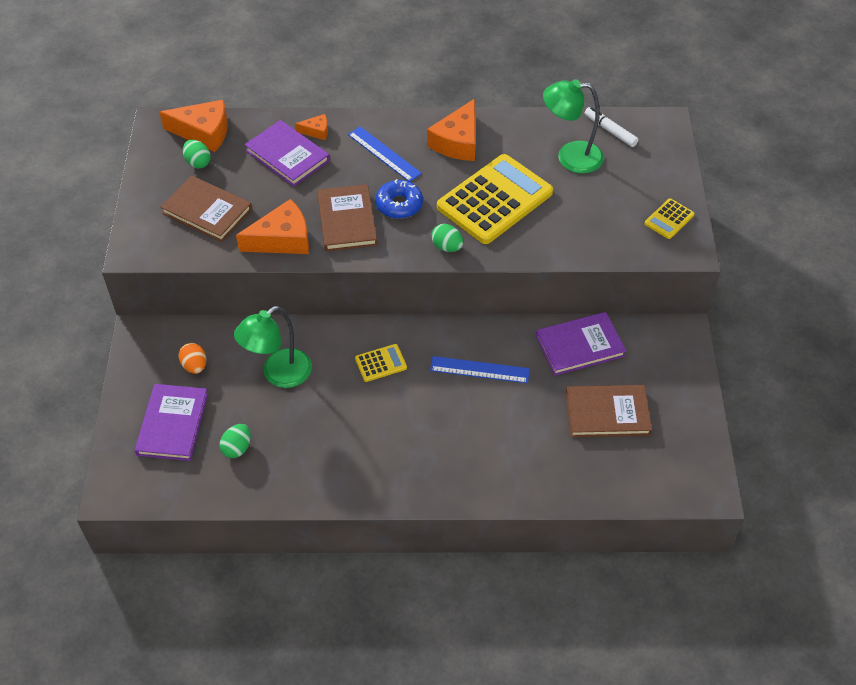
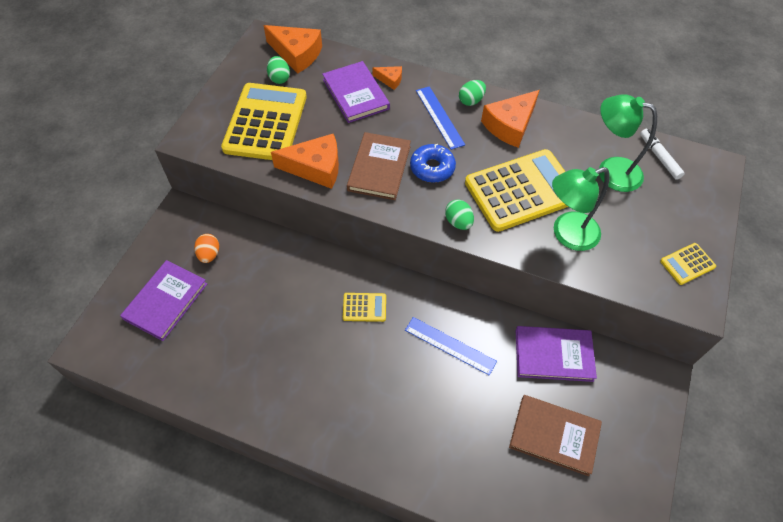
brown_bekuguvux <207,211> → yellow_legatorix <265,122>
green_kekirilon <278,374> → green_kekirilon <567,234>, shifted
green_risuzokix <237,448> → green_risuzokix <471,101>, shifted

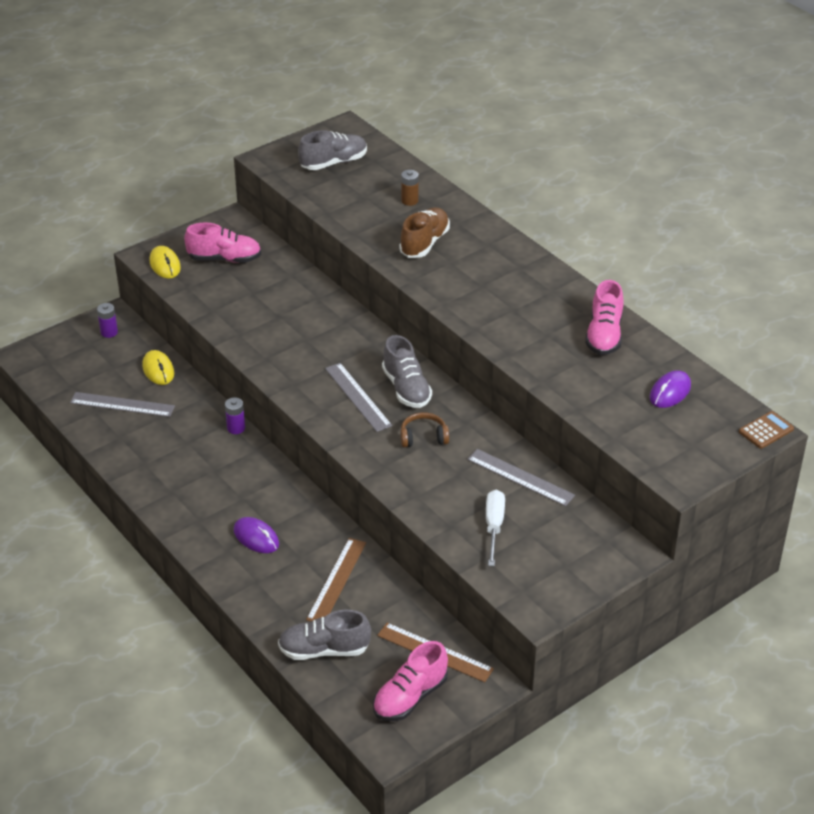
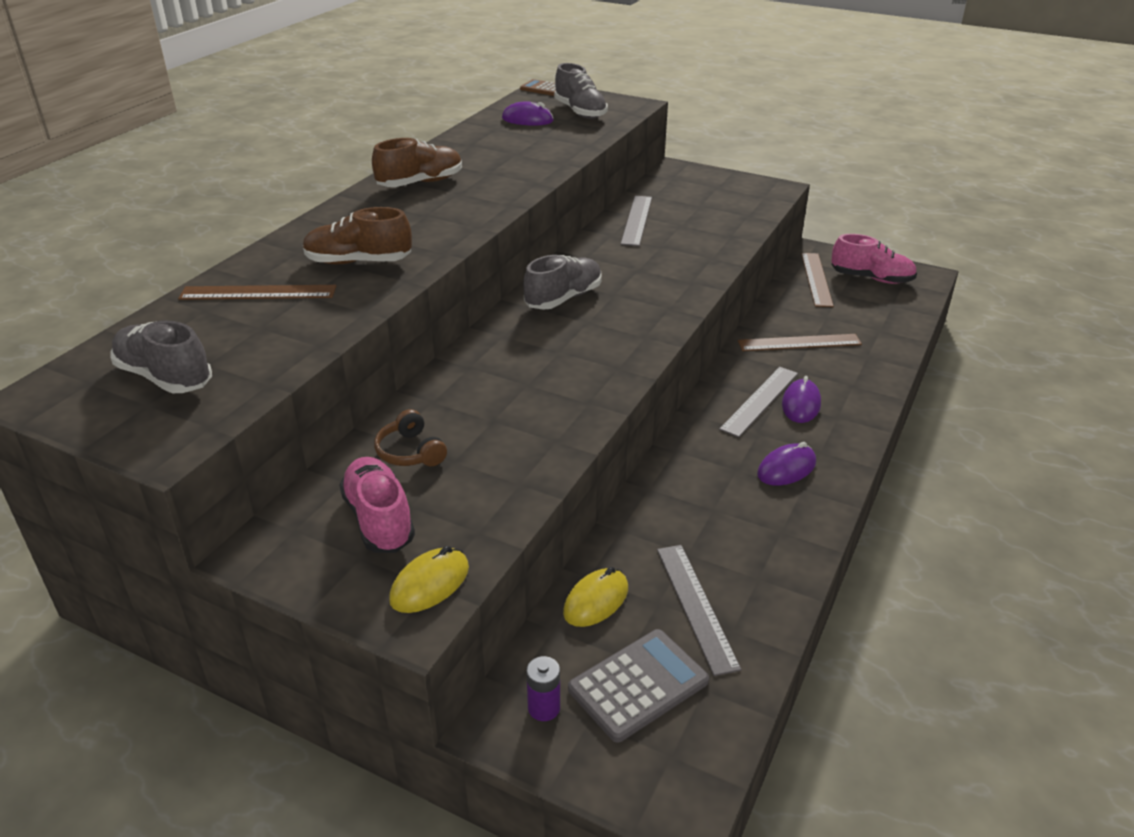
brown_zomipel <409,201> → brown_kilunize <258,292>
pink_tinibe <604,335> → -
grey_kilunize <357,397> → grey_kilunize <760,401>, shifted
purple_zomipel <236,428> → -
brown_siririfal <423,437> → brown_siririfal <410,452>, shifted
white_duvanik <494,527> → -
grey_tinibe <324,650> → grey_tinibe <580,112>, shifted
- → brown_tinibe <420,183>
- → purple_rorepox <786,468>
- → grey_legatorix <638,685>

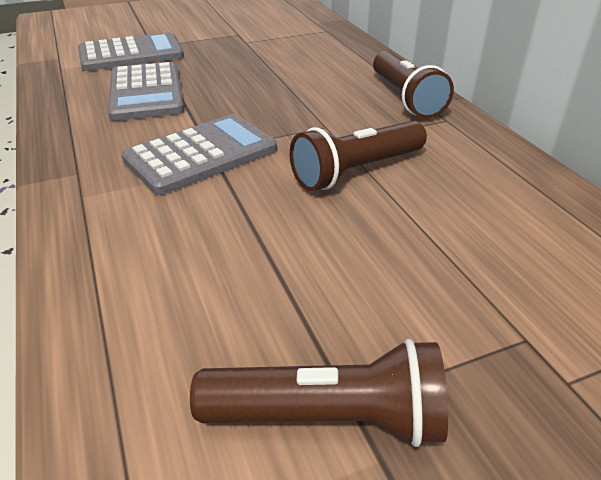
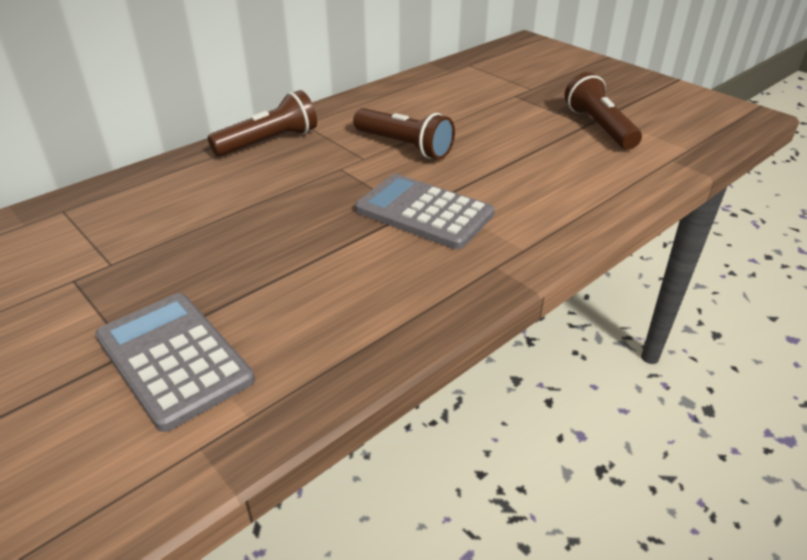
grey_legatorix <146,92> → -

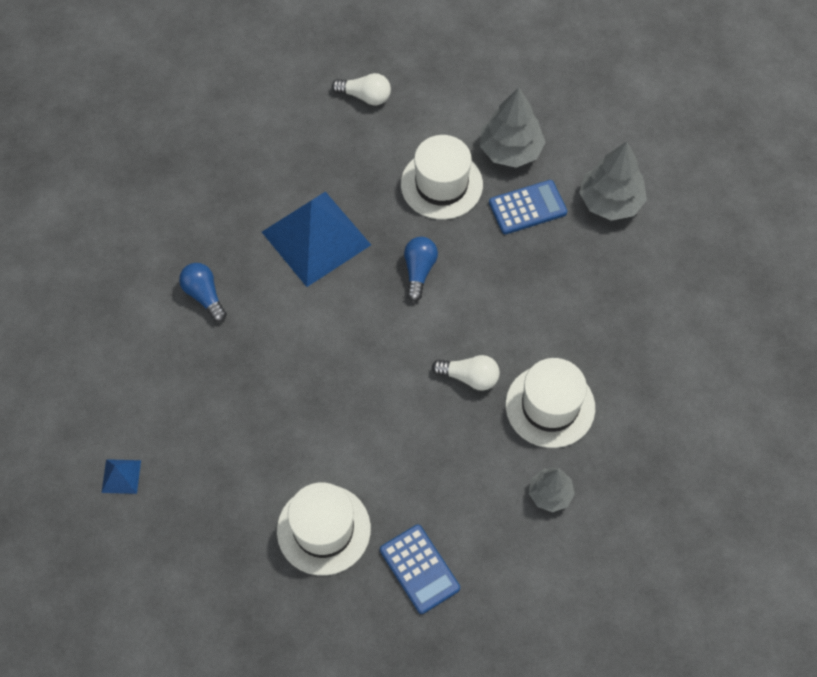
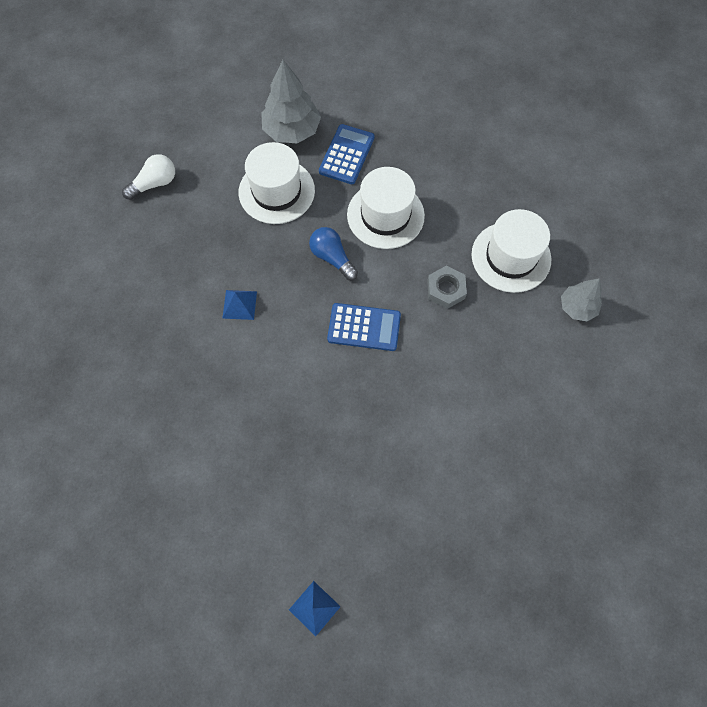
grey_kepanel <610,201> → -
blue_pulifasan <316,238> → blue_pulifasan <239,304>, x0.41
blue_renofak <204,295> → -
white_renofak <469,377> → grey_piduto <446,289>
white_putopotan <323,529> → white_putopotan <385,215>, shifted
blue_legatorix <419,569> → blue_legatorix <364,327>, shifted

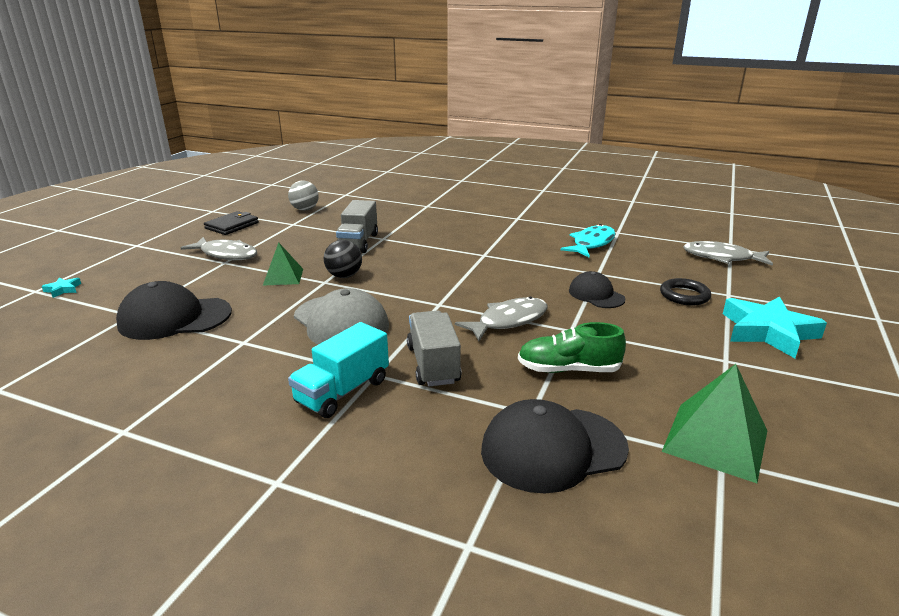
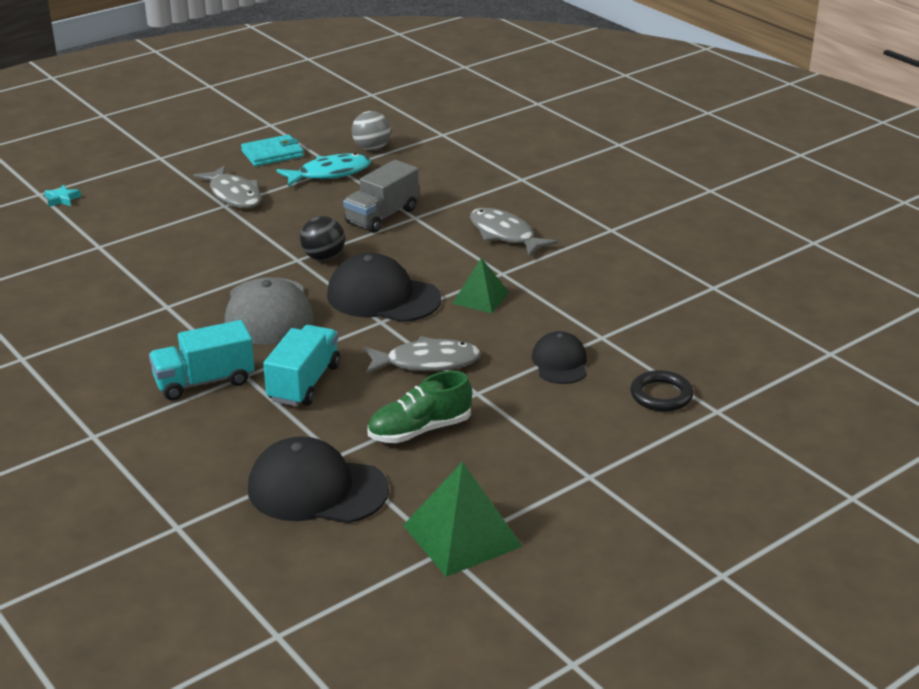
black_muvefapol <232,225> → turquoise_muvefapol <272,154>
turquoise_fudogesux <592,243> → turquoise_fudogesux <329,173>, shifted
grey_fudogesux <721,257> → grey_fudogesux <504,234>, shifted
green_pulifasan <283,277> → green_pulifasan <480,298>, shifted
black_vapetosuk <174,318> → black_vapetosuk <383,297>, shifted
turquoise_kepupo <768,332> → -
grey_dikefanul <433,364> → turquoise_dikefanul <304,383>
green_tinibe <568,369> → green_tinibe <419,430>, 60 degrees counterclockwise

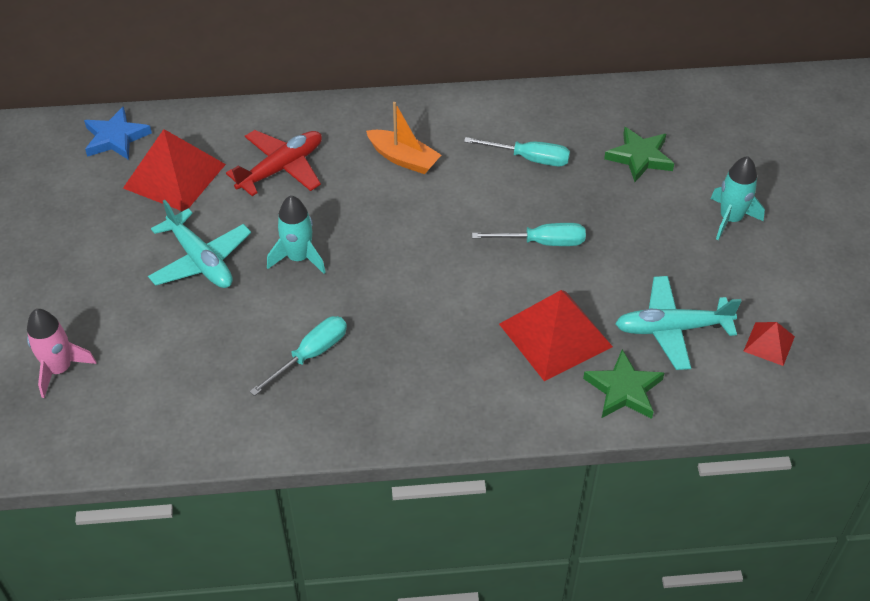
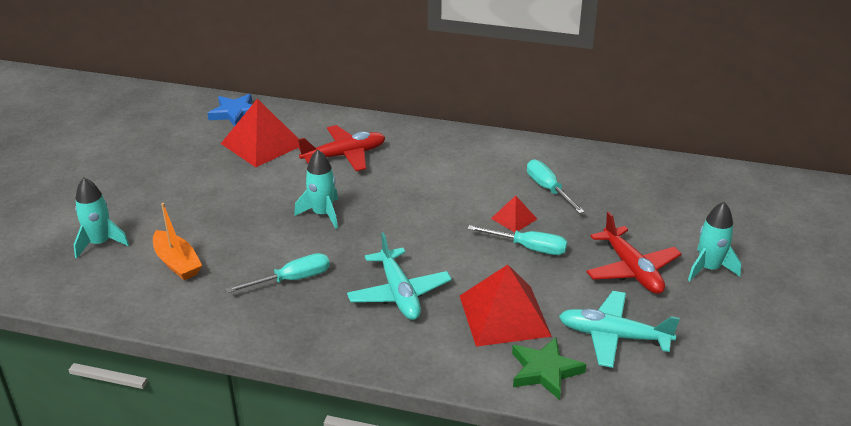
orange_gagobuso <403,158> → orange_gagobuso <177,263>, shifted
green_kepupo <640,157> → -
turquoise_duvanik <529,158> → turquoise_duvanik <548,189>, 150 degrees counterclockwise
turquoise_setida <201,260> → turquoise_setida <399,293>, shifted
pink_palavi <60,369> → turquoise_palavi <100,243>
red_pulifasan <769,343> → red_pulifasan <514,218>, shifted
- → red_setida <632,270>

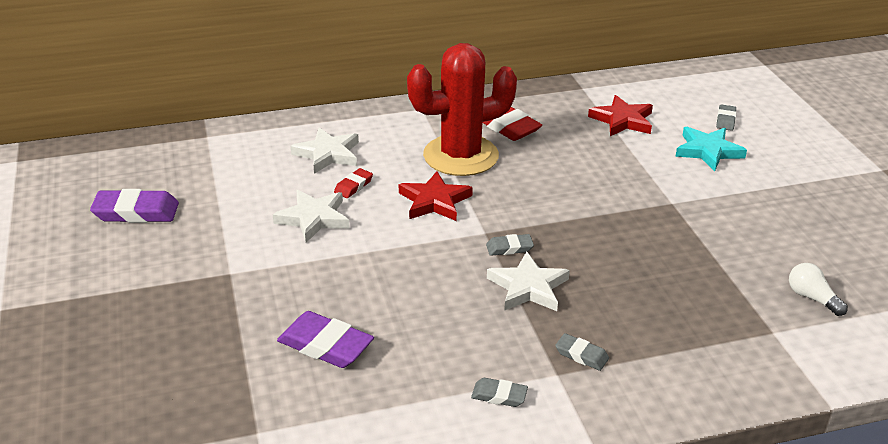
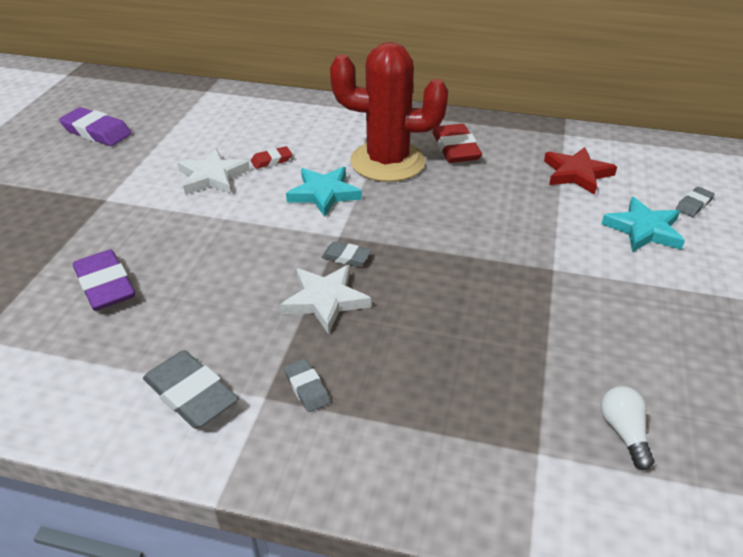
white_kepupo <328,154> → -
red_kepupo <434,201> → turquoise_kepupo <324,193>
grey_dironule <499,395> → grey_dironule <191,394>, x1.83

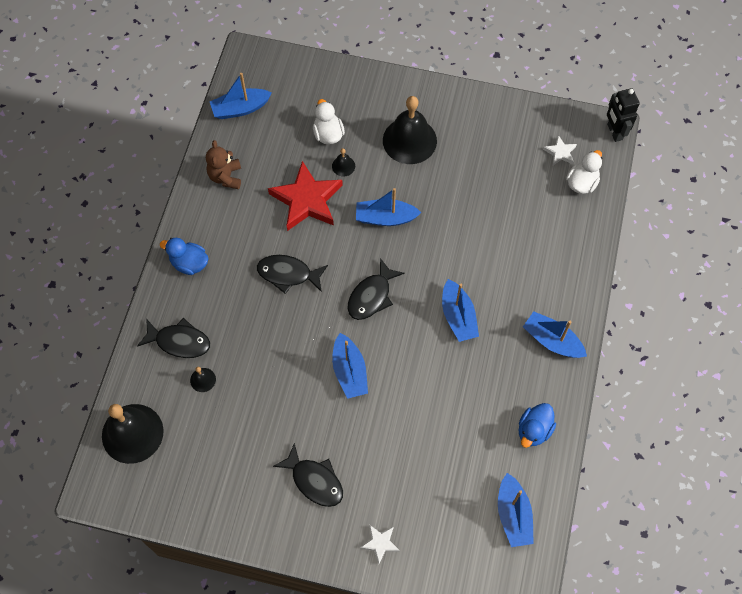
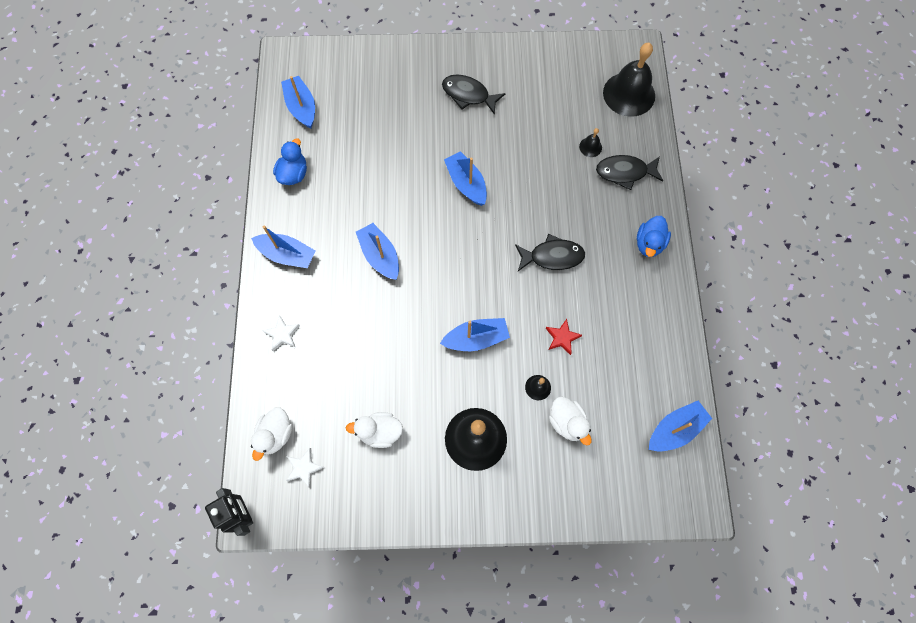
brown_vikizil <226,177> → -
red_kepupo <307,200> → red_kepupo <562,338>, x0.46
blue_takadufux <189,263> → blue_takadufux <649,243>, 105 degrees clockwise
black_fudogesux <371,296> → -
white_kepupo <380,543> → white_kepupo <282,334>, shifted
- → white_takadufux <379,432>

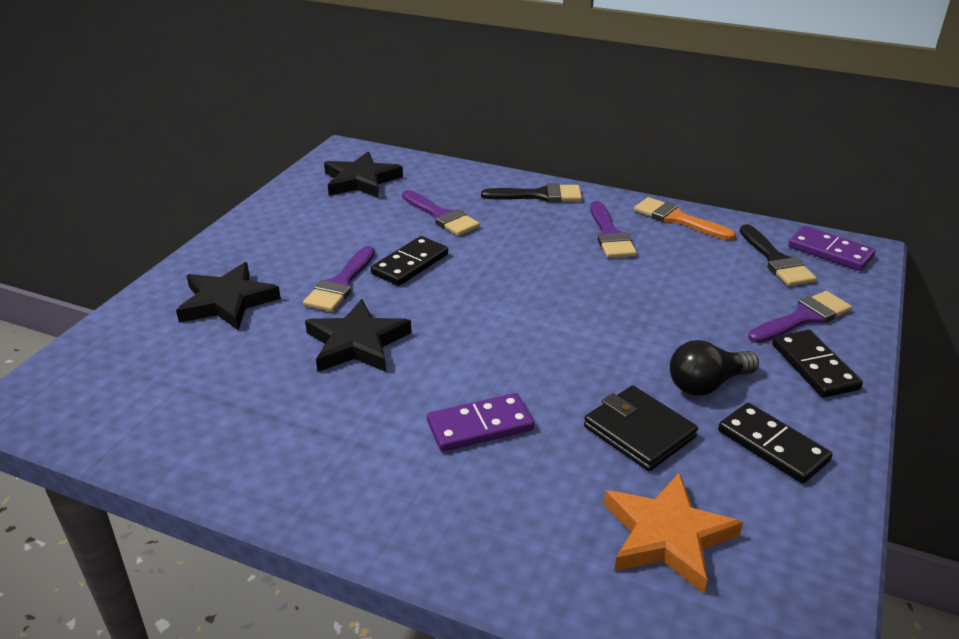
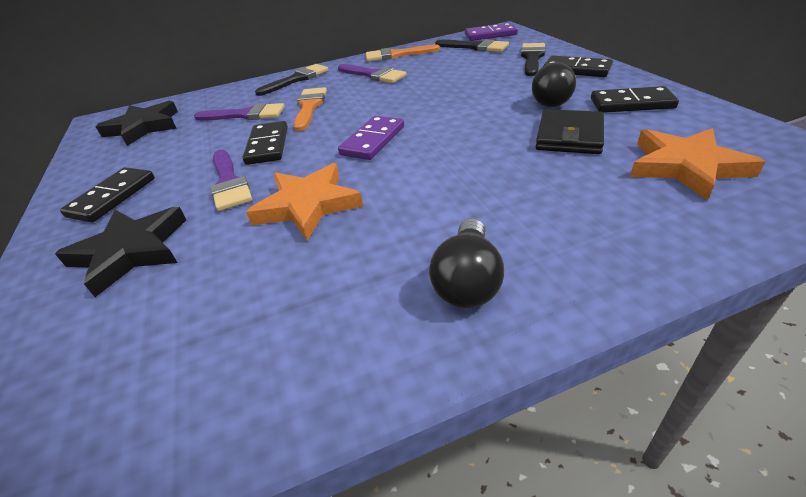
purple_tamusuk <803,318> → black_tamusuk <532,58>
black_kepupo <357,343> → orange_kepupo <308,205>
black_muvefapol <639,432> → black_muvefapol <569,136>, 75 degrees counterclockwise
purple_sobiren <480,426> → purple_sobiren <373,140>, shifted
- → orange_tamusuk <309,107>
- → black_sobiren <112,197>
- → black_renofak <467,280>

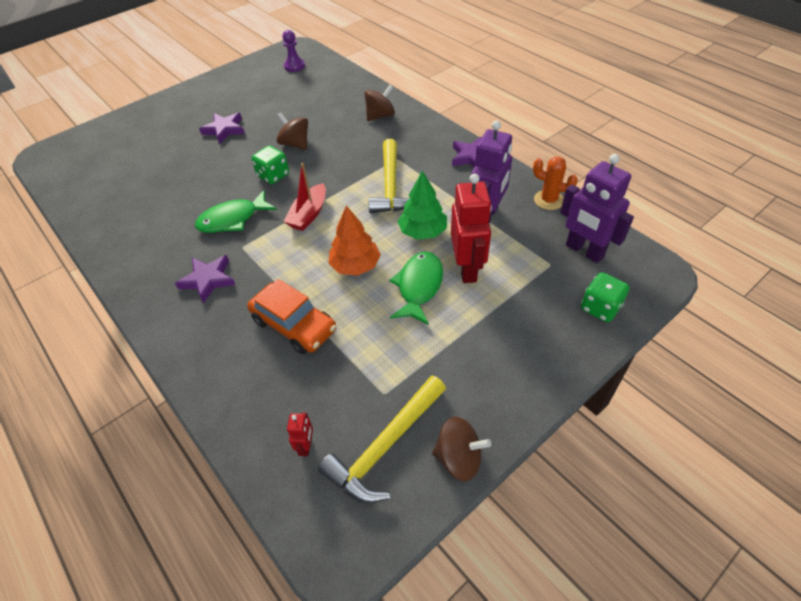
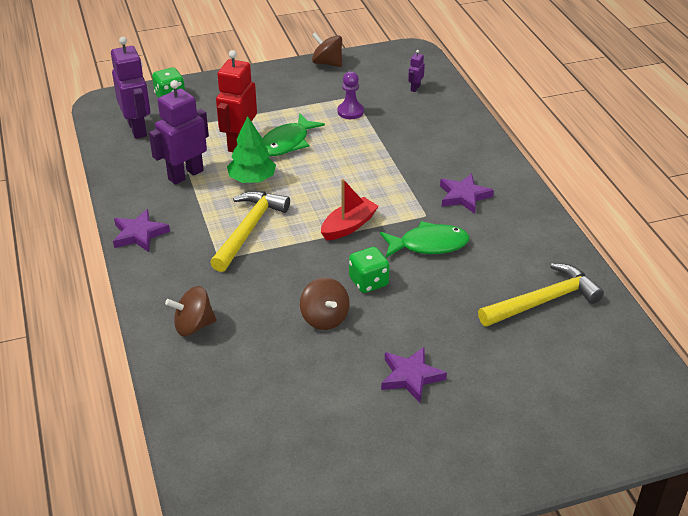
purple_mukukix <294,66> → purple_mukukix <350,112>, shifted
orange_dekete <549,200> → -
orange_kepanel <355,265> → -
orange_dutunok <294,325> → -
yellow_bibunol <385,446> → yellow_bibunol <543,301>, shifted
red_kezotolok <306,446> → purple_kezotolok <415,88>

